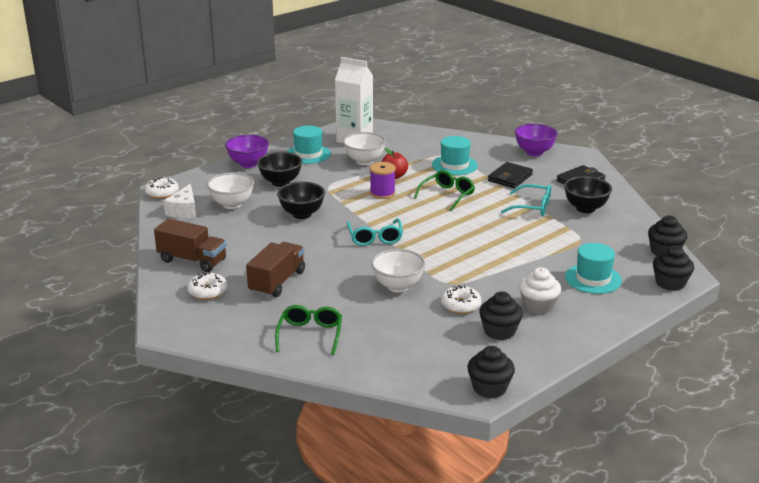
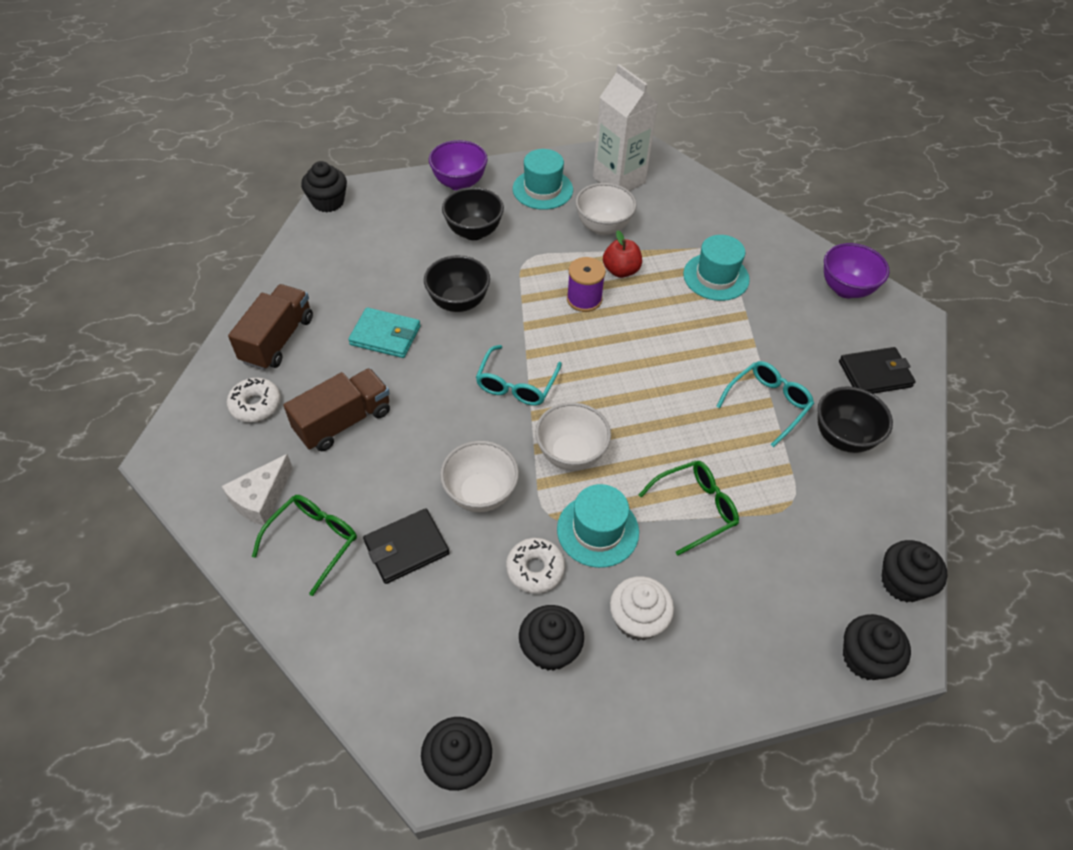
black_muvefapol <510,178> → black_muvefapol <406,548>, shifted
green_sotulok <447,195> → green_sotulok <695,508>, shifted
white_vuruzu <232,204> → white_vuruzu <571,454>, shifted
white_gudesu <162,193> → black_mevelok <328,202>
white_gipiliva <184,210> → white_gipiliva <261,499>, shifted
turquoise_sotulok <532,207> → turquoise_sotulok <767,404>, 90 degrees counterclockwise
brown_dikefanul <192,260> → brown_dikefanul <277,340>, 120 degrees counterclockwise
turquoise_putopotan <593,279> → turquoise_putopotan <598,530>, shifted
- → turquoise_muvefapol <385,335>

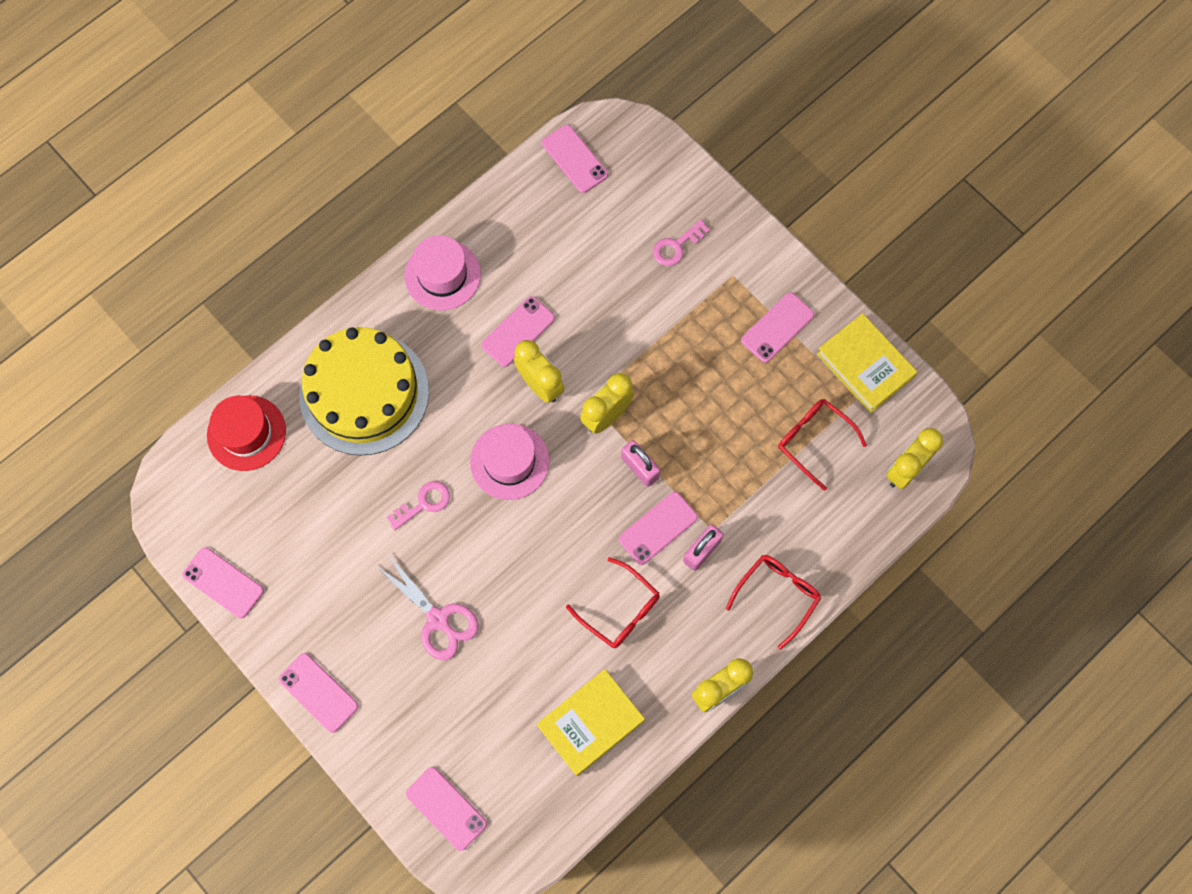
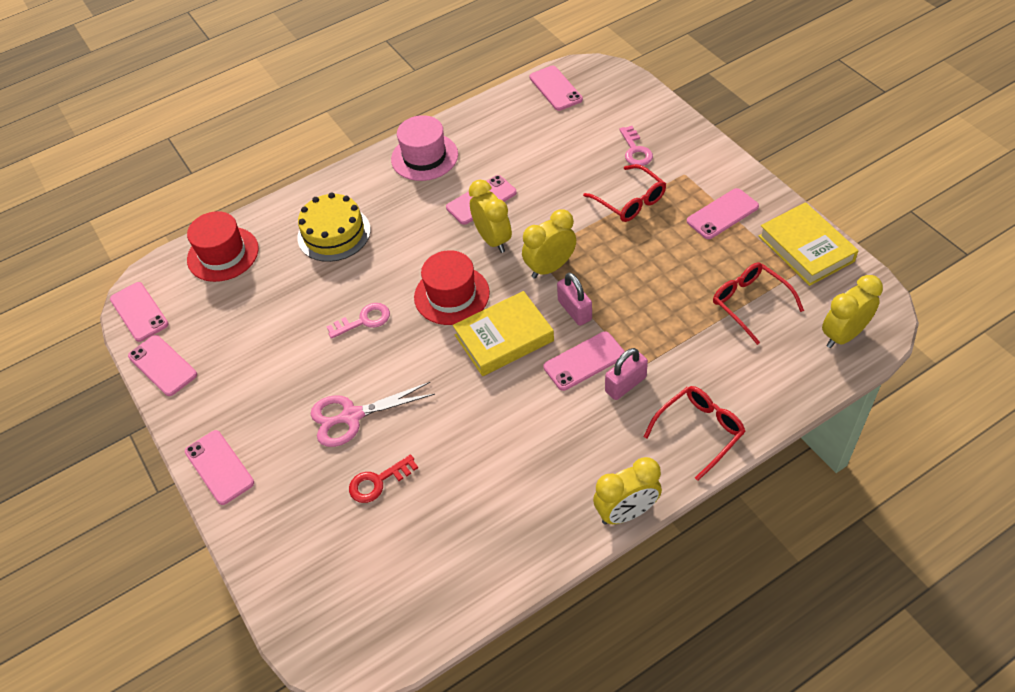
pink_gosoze <676,246> → pink_gosoze <635,150>, 75 degrees counterclockwise
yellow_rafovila <364,393> → yellow_rafovila <334,233>, x0.62
pink_putopotan <509,461> → red_putopotan <451,295>
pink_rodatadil <438,619> → pink_rodatadil <352,416>, 105 degrees clockwise
red_sotulok <619,609> → red_sotulok <629,201>, shifted
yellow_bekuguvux <590,723> → yellow_bekuguvux <504,338>, shifted
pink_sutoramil <446,808> → pink_sutoramil <139,312>, shifted
- → red_gosoze <378,482>

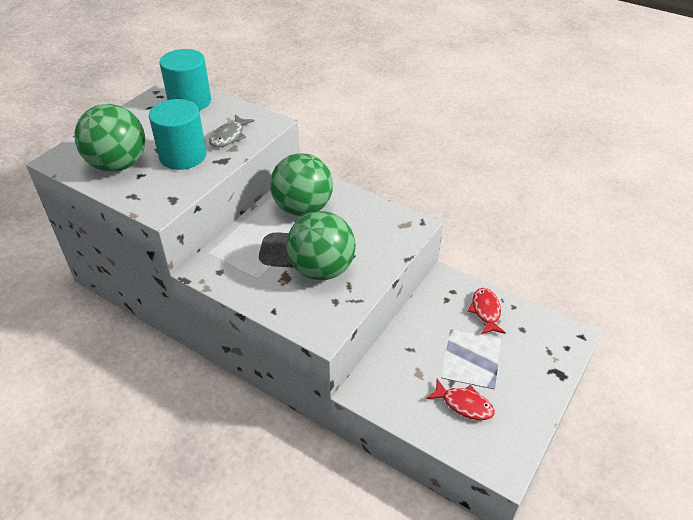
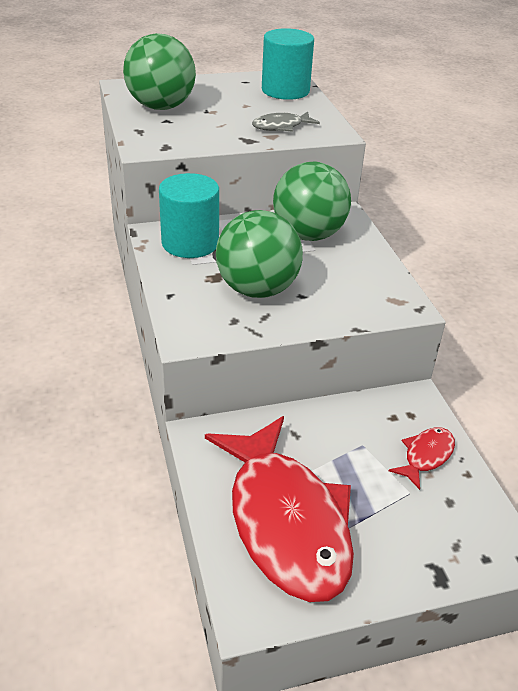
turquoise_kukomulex <183,156> → turquoise_kukomulex <190,243>, shifted
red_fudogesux <464,404> → red_fudogesux <286,521>, x2.41

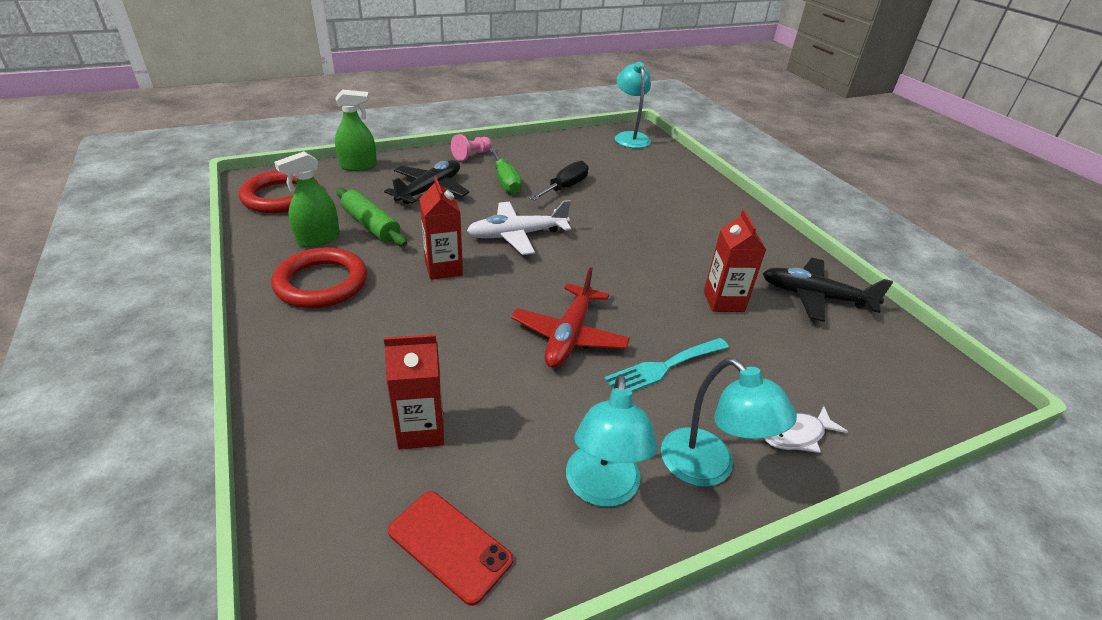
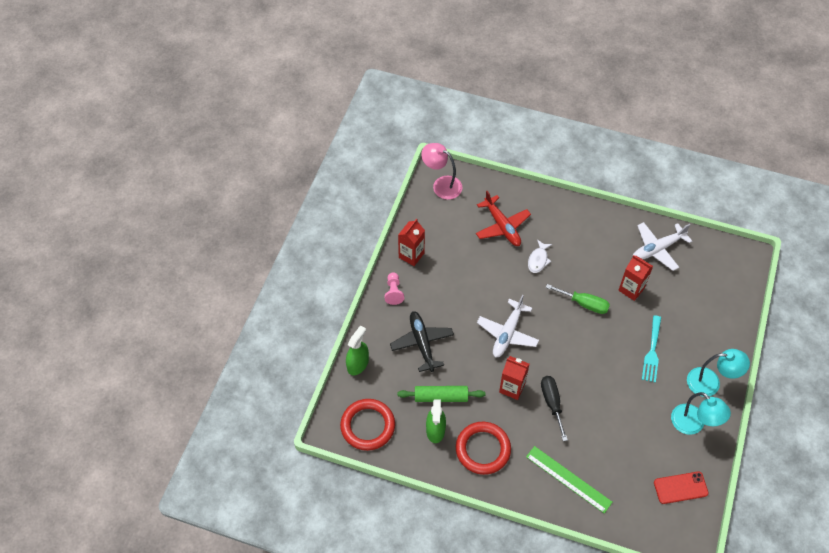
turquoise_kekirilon <630,137> → pink_kekirilon <441,185>
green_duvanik <505,181> → green_duvanik <584,304>, shifted
black_duvanik <565,187> → black_duvanik <552,403>, shifted
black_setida <815,297> → white_setida <657,249>
red_setida <569,336> → red_setida <502,226>, shifted
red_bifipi <421,430> → red_bifipi <411,255>, shifted
white_fudogesux <796,435> → white_fudogesux <538,260>, shifted
- → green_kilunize <568,479>

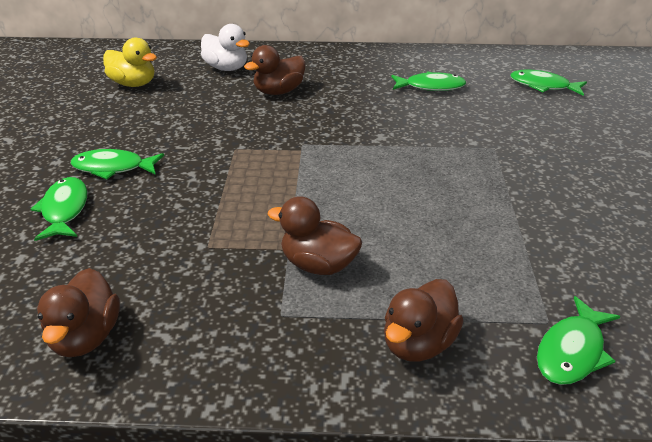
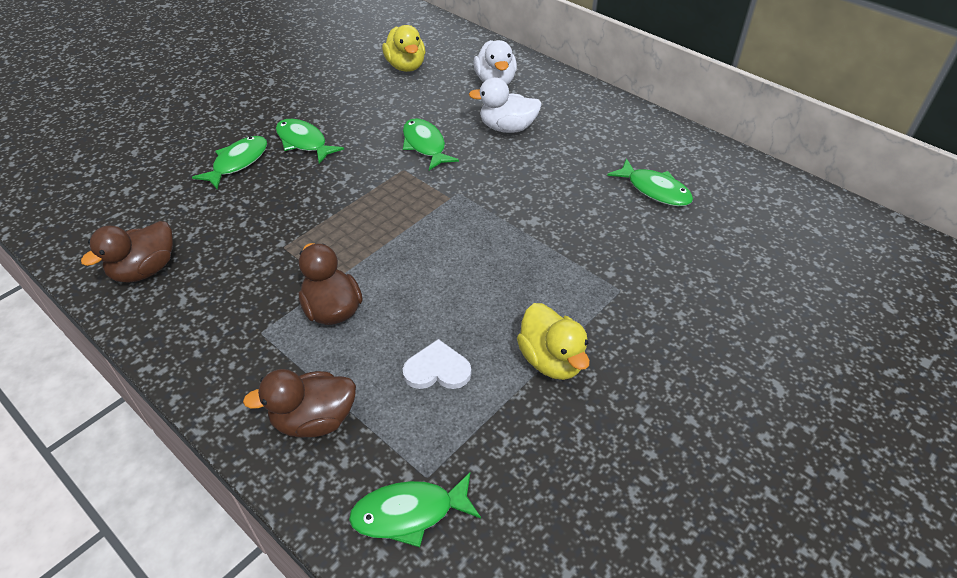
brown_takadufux <278,91> → white_takadufux <507,128>
green_fudogesux <543,86> → green_fudogesux <425,145>, shifted
- → yellow_takadufux <551,360>
- → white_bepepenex <437,369>

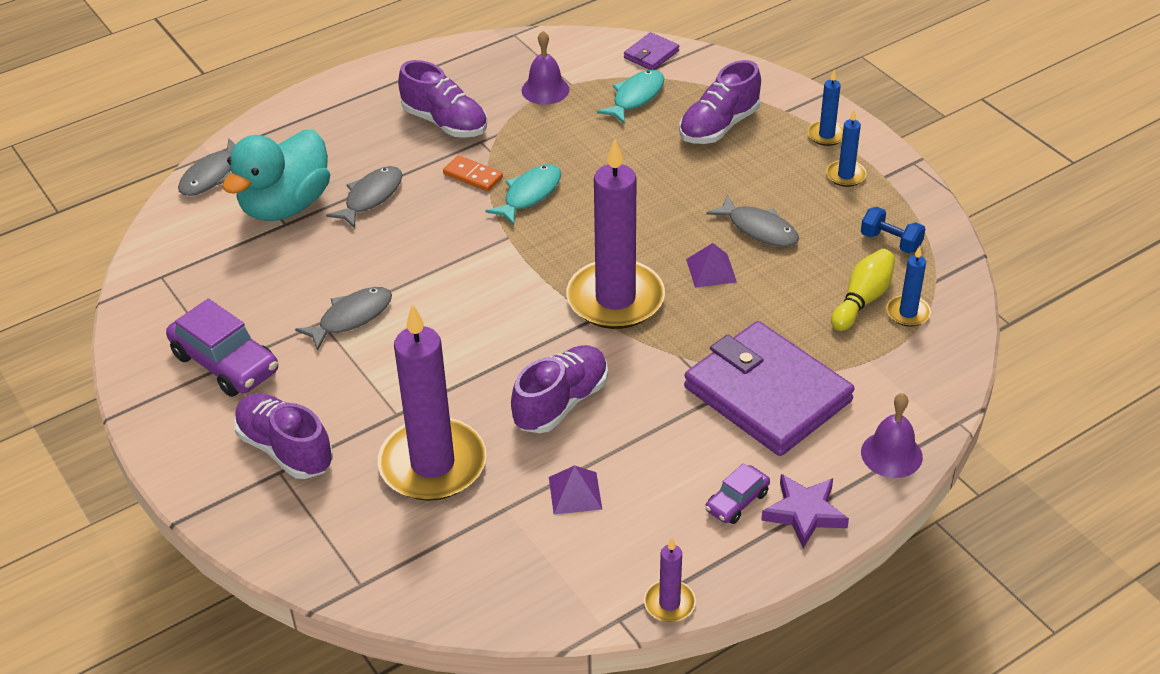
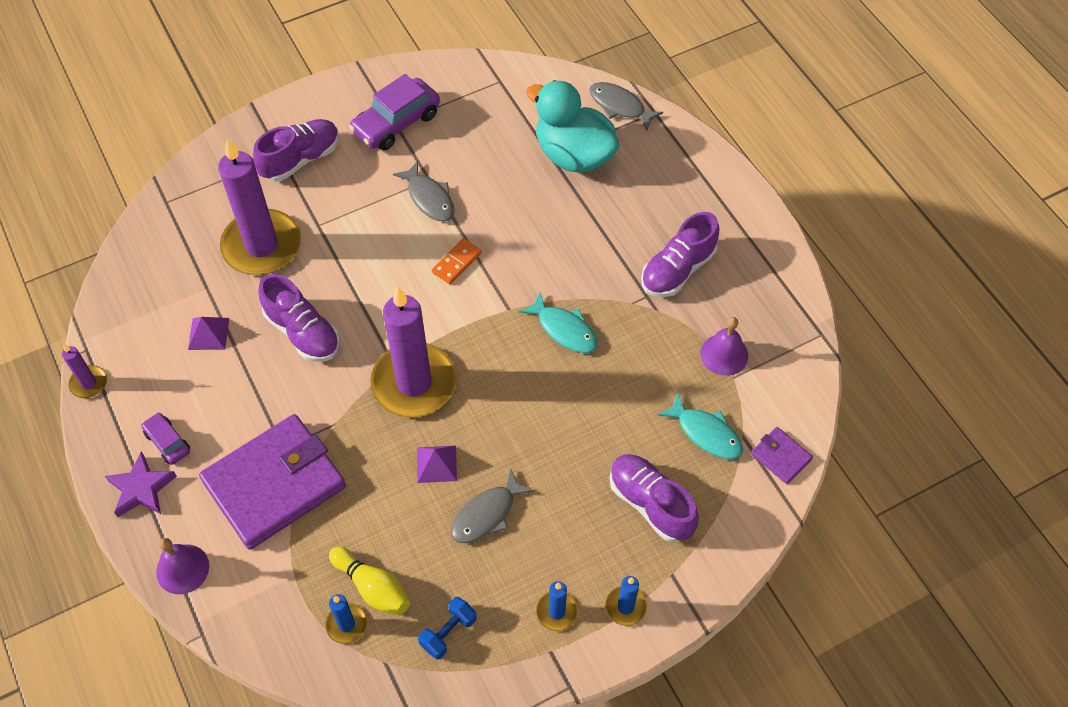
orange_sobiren <473,176> → orange_sobiren <457,263>, shifted
grey_fudogesux <371,197> → -

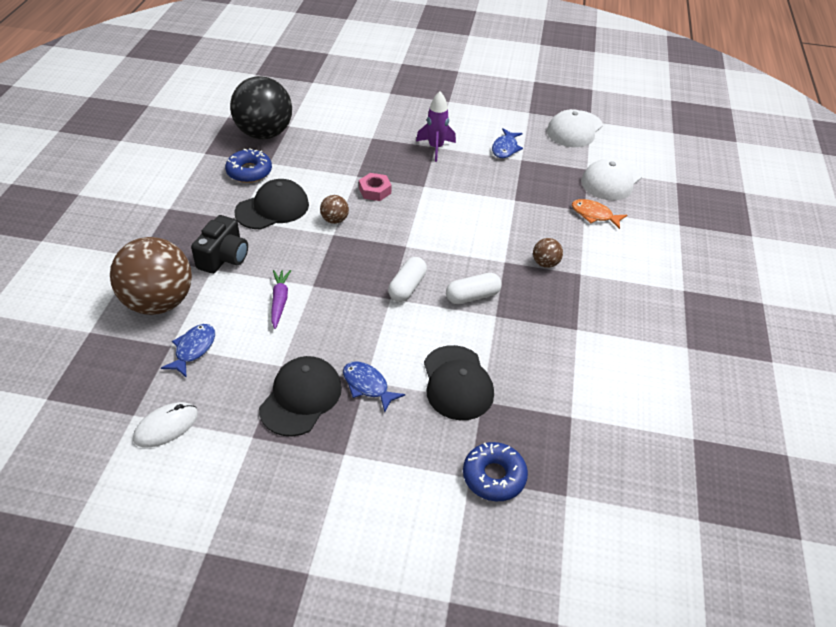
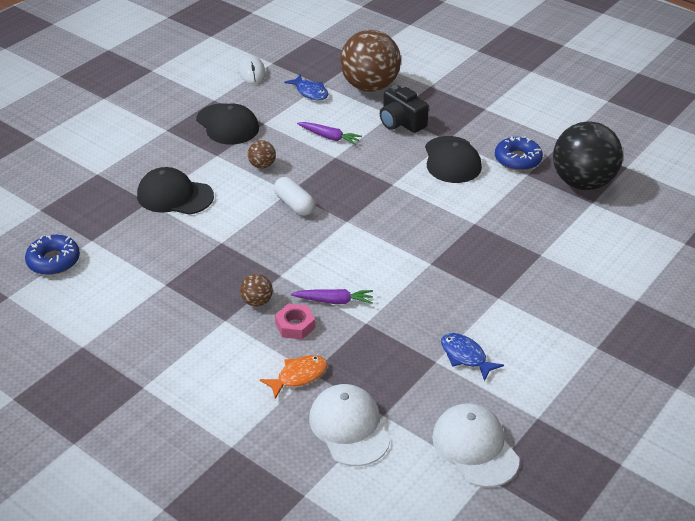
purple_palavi <435,148> → -
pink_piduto <375,191> → pink_piduto <295,325>, shifted
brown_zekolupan <334,220> → brown_zekolupan <262,165>, shifted
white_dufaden <472,296> → -
blue_fudogesux <367,385> → -
blue_gudesu <494,476> → blue_gudesu <53,261>, shifted
- → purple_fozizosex <334,301>

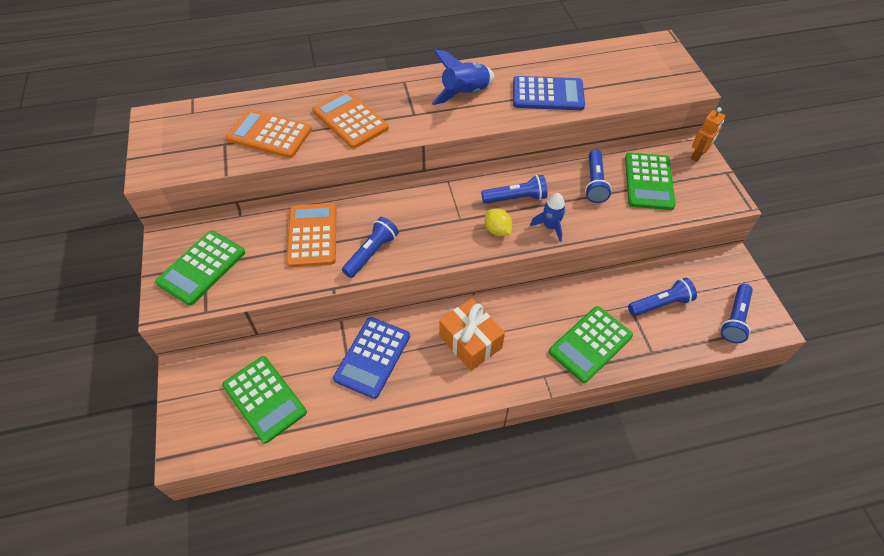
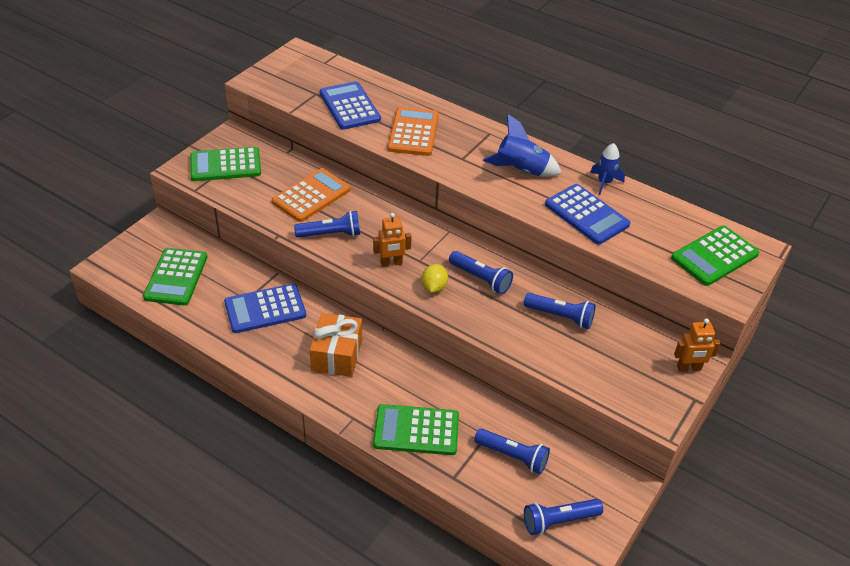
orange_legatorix <269,134> → blue_legatorix <349,106>
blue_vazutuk <594,183> → blue_vazutuk <560,316>, 120 degrees counterclockwise
green_legatorix <648,181> → green_legatorix <714,256>, shifted
blue_palavi <550,227> → blue_palavi <604,183>, shifted
- → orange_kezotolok <391,263>

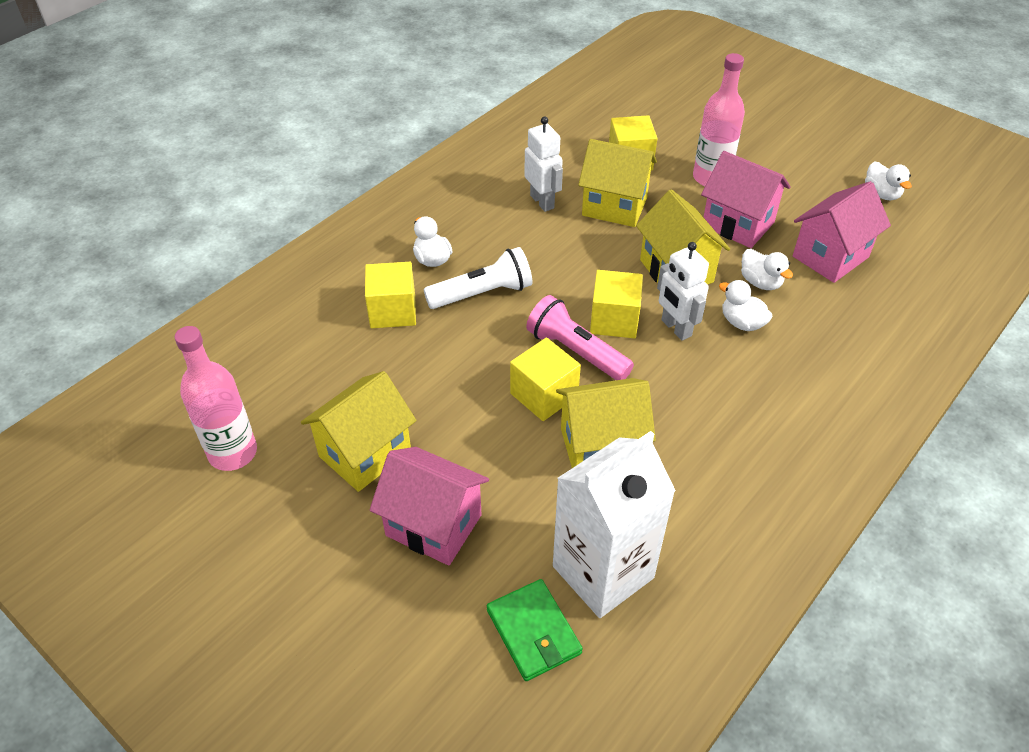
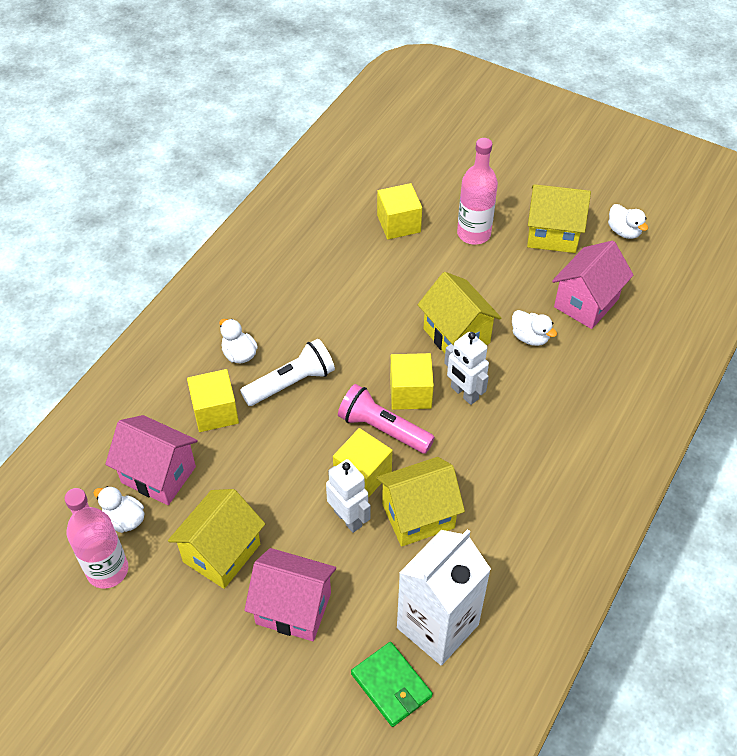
white_kezotolok <542,201> → white_kezotolok <348,518>, shifted
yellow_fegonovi <614,206> → yellow_fegonovi <552,234>, shifted
pink_fegonovi <738,224> → pink_fegonovi <158,475>, shifted
white_takadufux <742,323> → white_takadufux <124,519>, shifted

